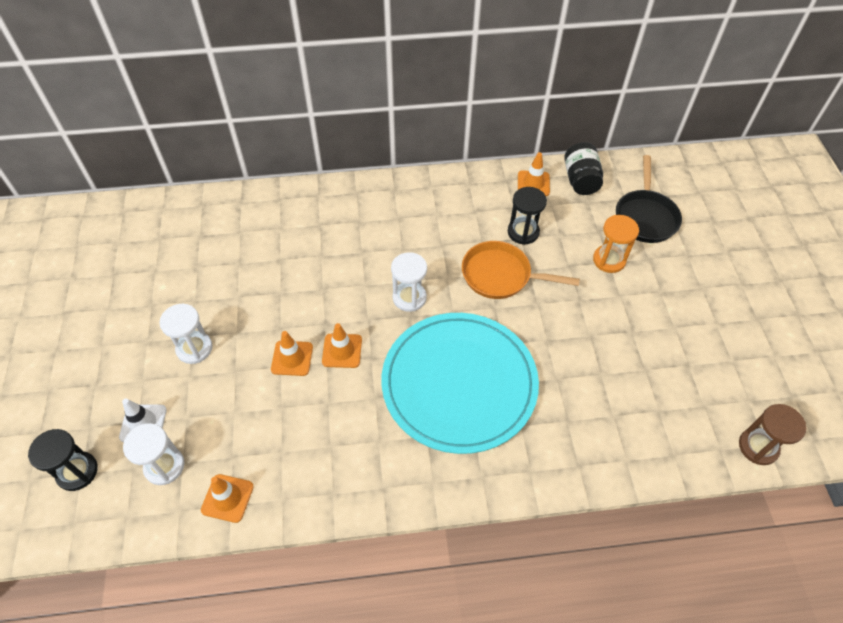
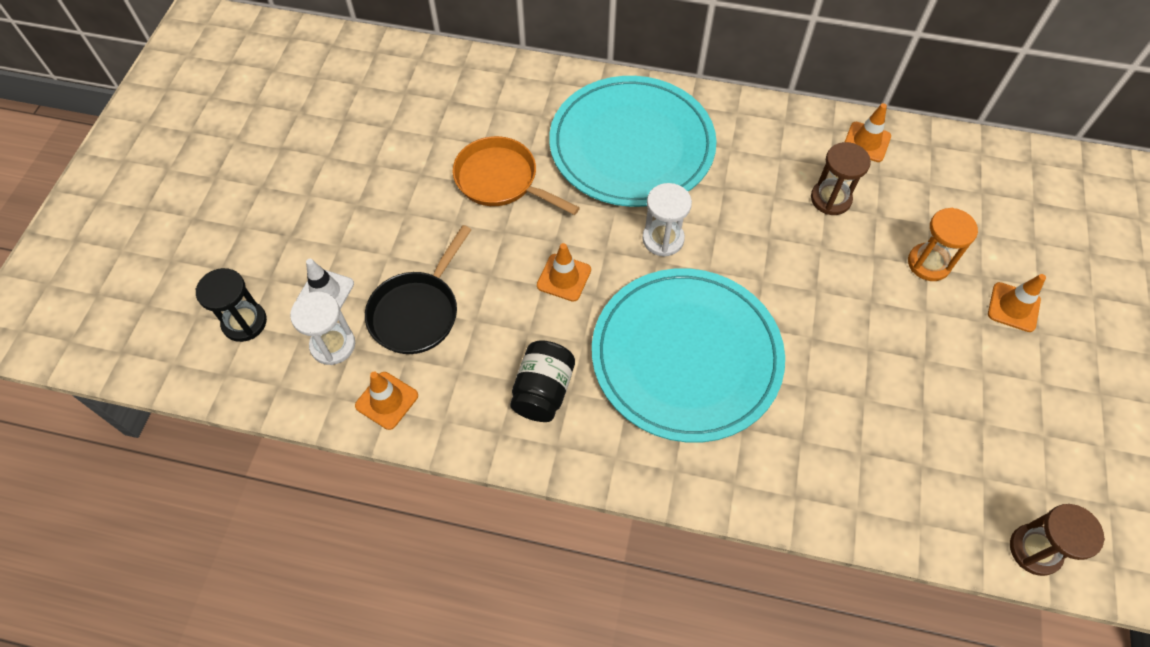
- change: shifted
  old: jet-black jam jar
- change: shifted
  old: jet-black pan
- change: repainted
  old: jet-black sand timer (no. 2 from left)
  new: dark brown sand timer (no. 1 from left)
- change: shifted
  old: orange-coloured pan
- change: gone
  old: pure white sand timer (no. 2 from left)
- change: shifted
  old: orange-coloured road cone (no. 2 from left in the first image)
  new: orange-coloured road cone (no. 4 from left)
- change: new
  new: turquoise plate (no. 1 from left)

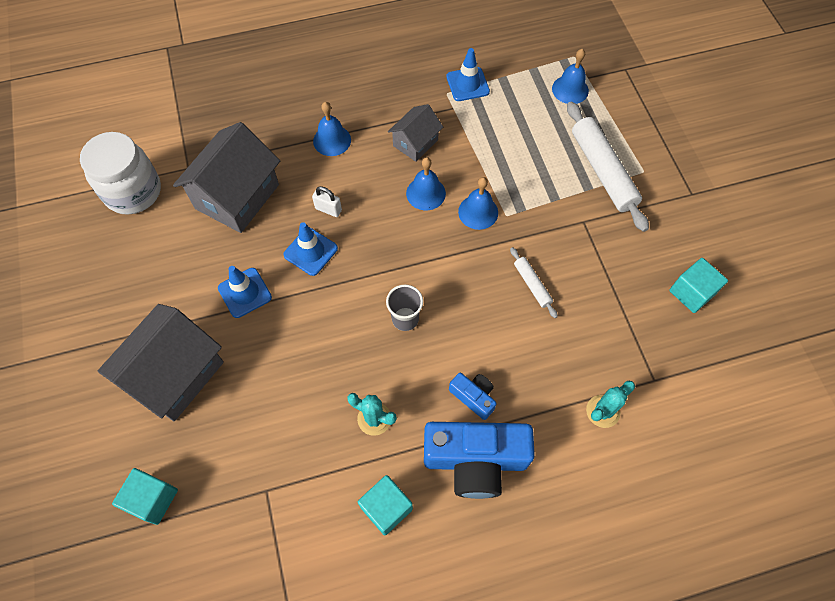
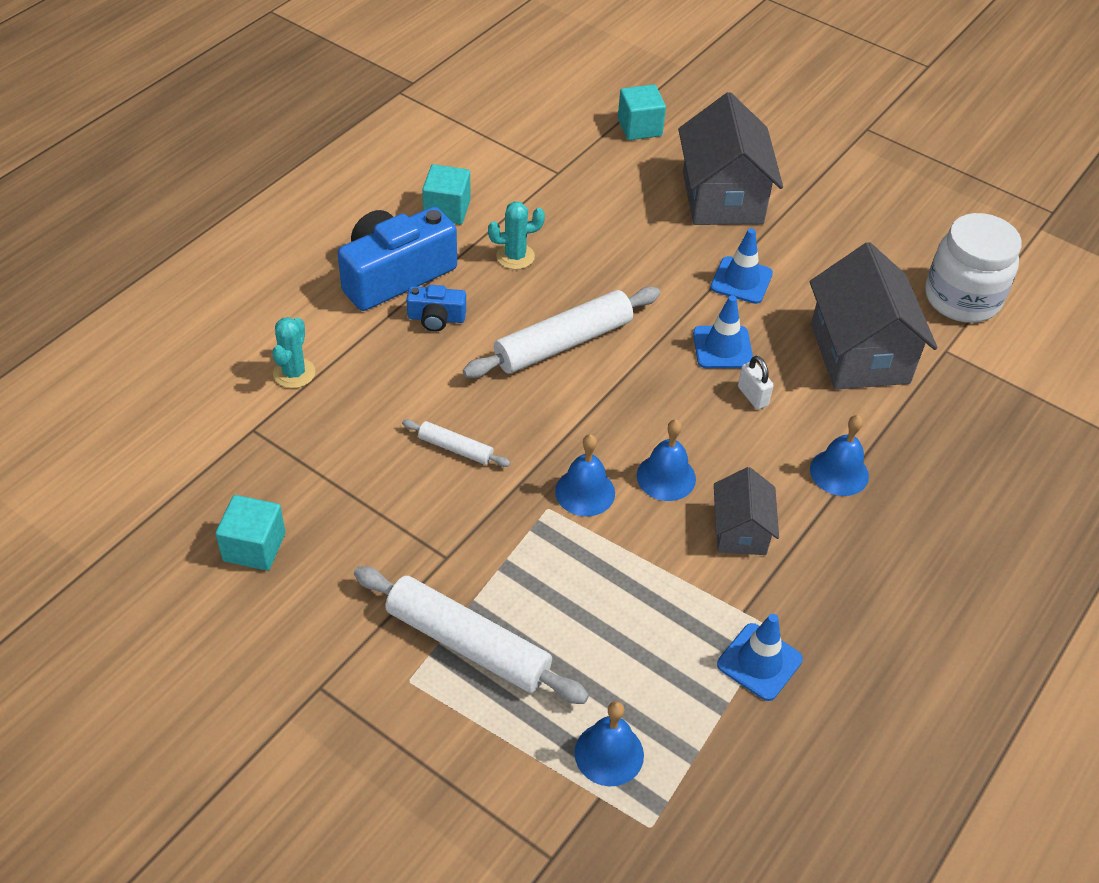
- change: rotated
  old: pure white lock
  degrees: 75
- change: swapped
  old: gray tumbler
  new: pure white rolling pin (no. 3 from left)

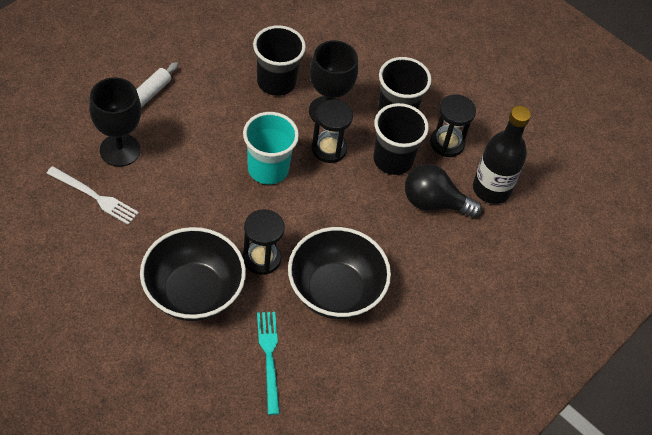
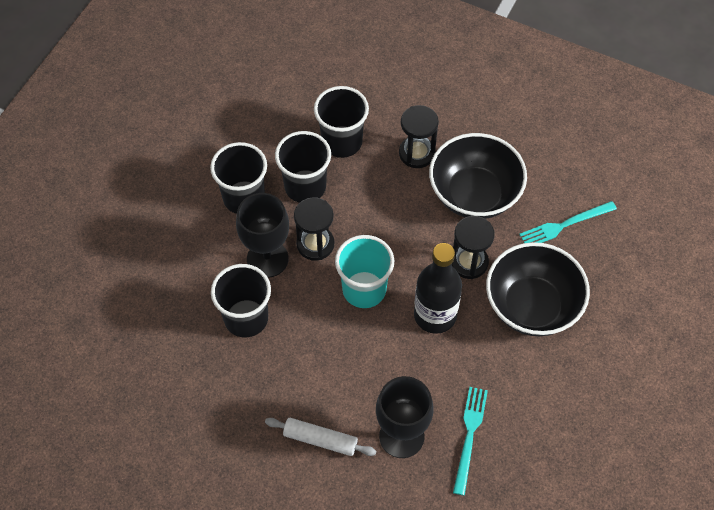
- change: shifted
  old: jet-black sand timer (no. 3 from left in the first image)
  new: jet-black sand timer (no. 2 from left)
- change: shifted
  old: jet-black flask
- change: swapped
  old: jet-black light bulb
  new: jet-black tumbler (no. 4 from left)
- change: repainted
  old: pure white fork
  new: turquoise fork (no. 1 from left)

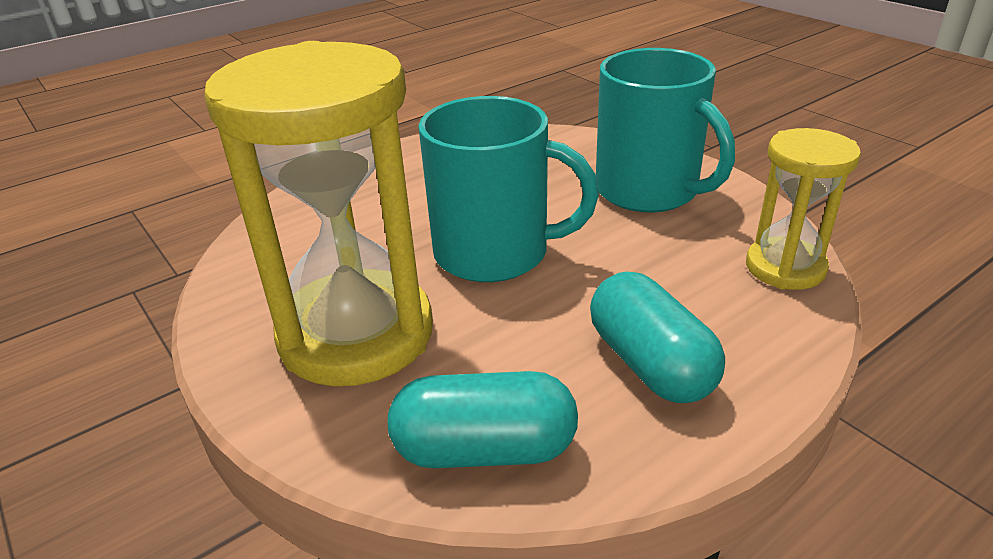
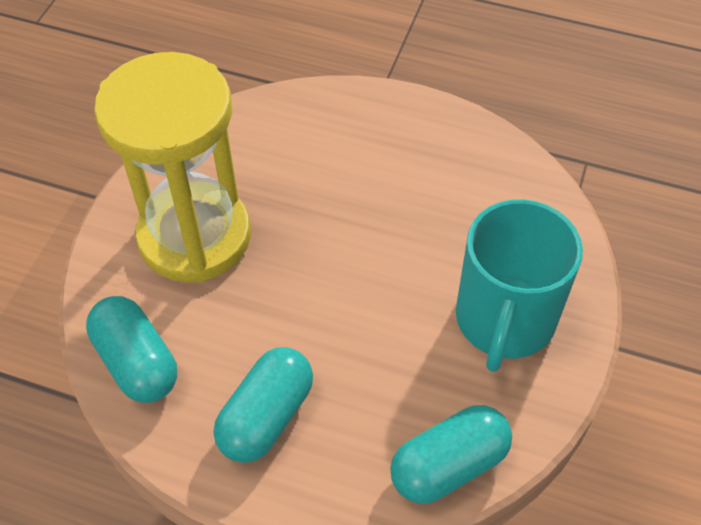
- change: gone
  old: turquoise tea mug (no. 1 from left)
- change: swapped
  old: bright yellow sand timer (no. 2 from left)
  new: turquoise pill (no. 3 from left)

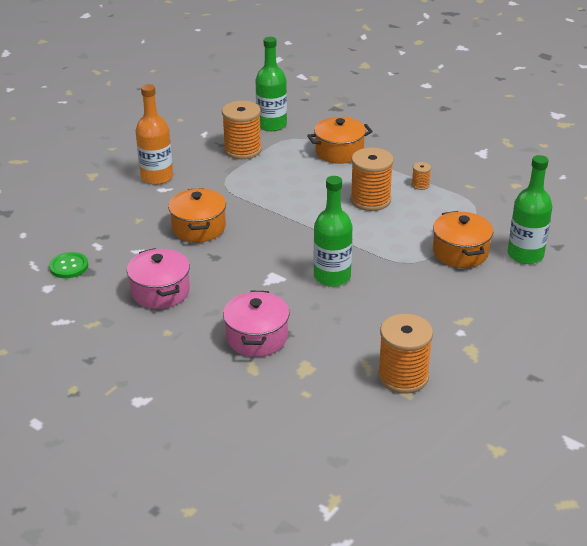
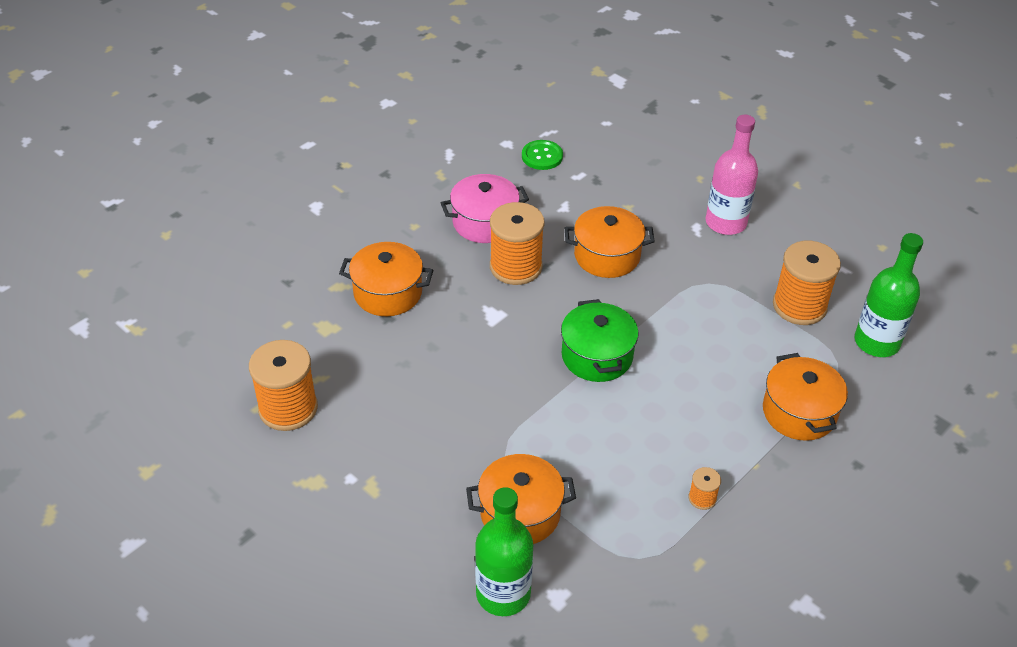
- change: repainted
  old: orange-coloured flask
  new: rosy flask
- change: shifted
  old: orange-coloured reel of thread (no. 2 from left)
- change: gone
  old: leaf-green flask (no. 2 from left)
- change: repainted
  old: rosy cooking pot (no. 2 from left)
  new: orange-coloured cooking pot (no. 1 from left)
- change: new
  new: leaf-green cooking pot

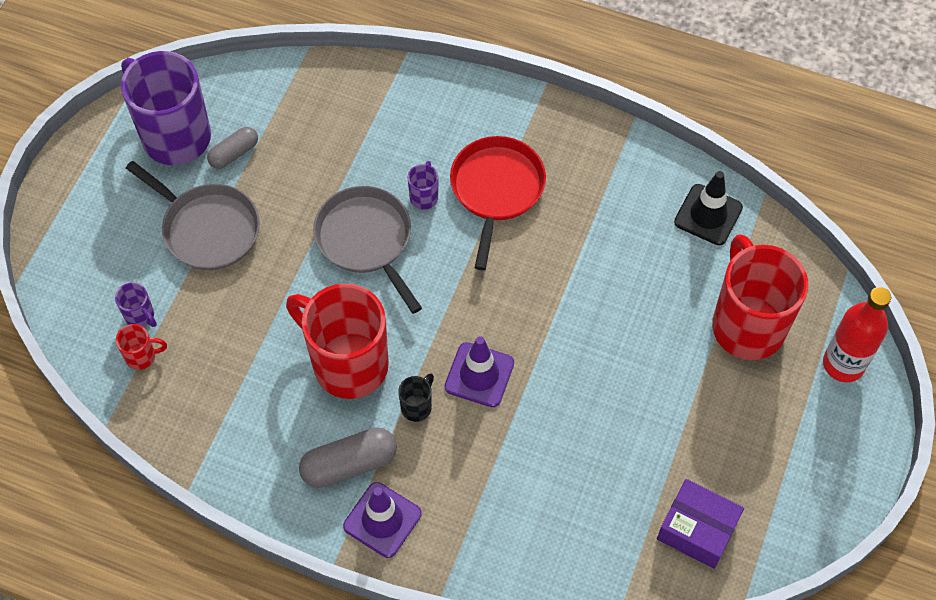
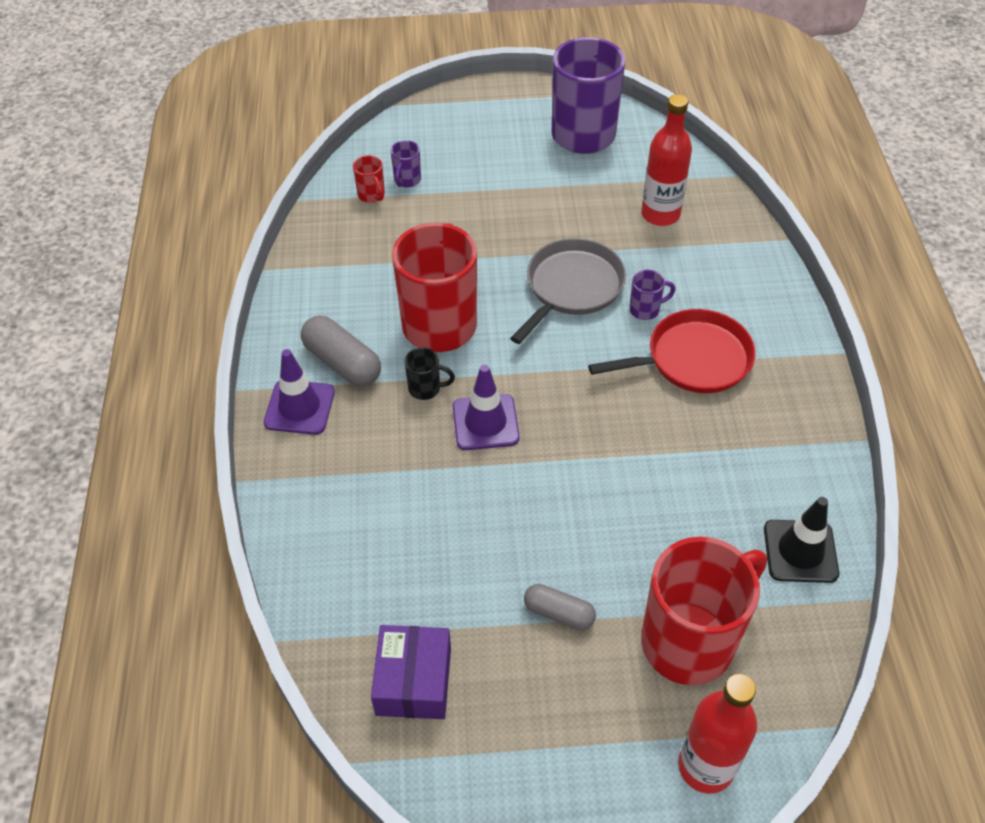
- change: shifted
  old: gray pill (no. 1 from left in the first image)
  new: gray pill (no. 2 from left)
- change: gone
  old: gray pan (no. 1 from left)
- change: new
  new: crimson flask (no. 1 from left)

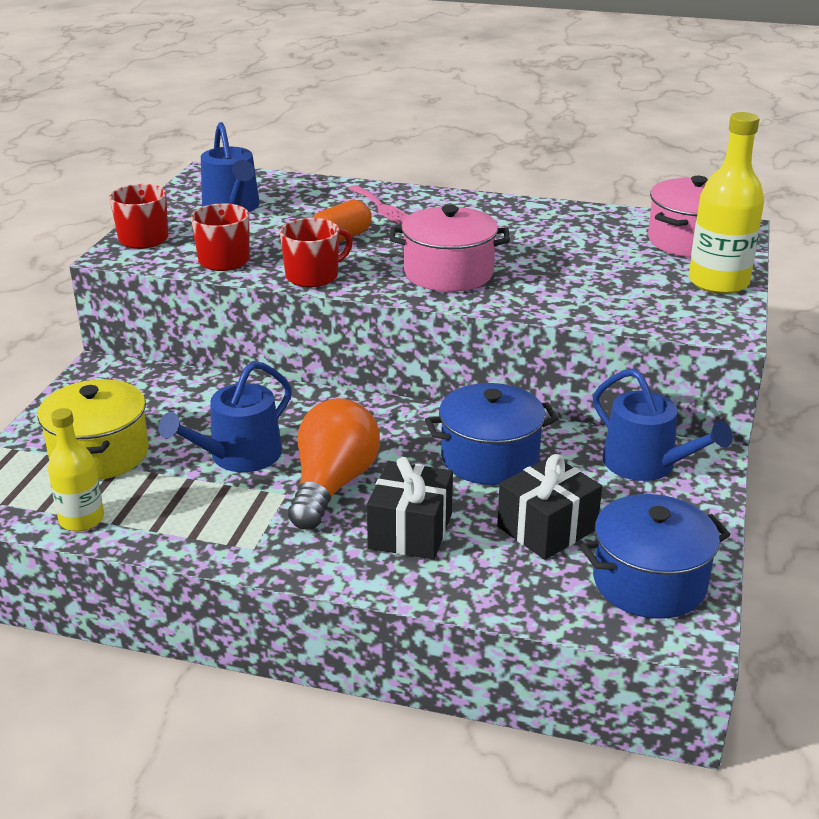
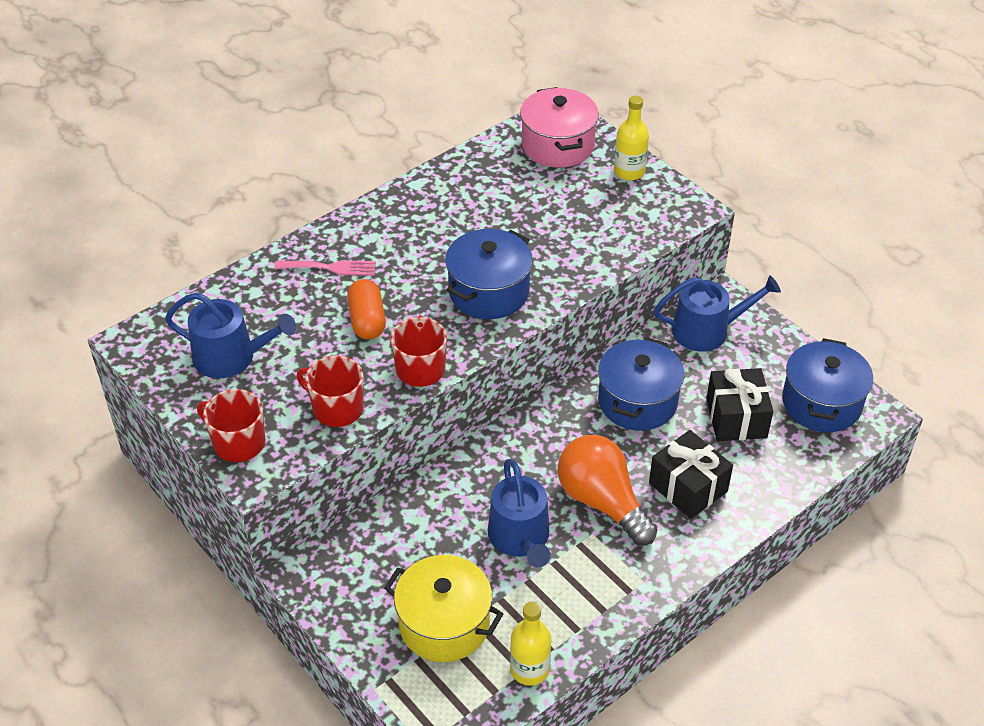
- change: scaled
  old: bright yellow flask (no. 2 from left)
  factor: 0.64
- change: repainted
  old: rosy cooking pot (no. 1 from left)
  new: royal blue cooking pot (no. 1 from left)

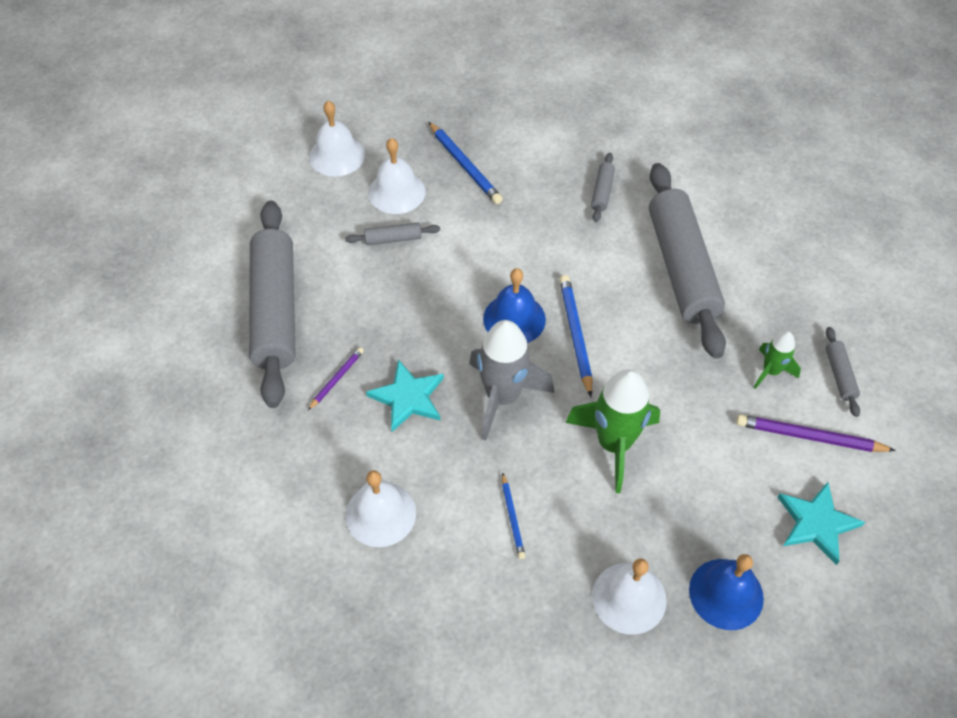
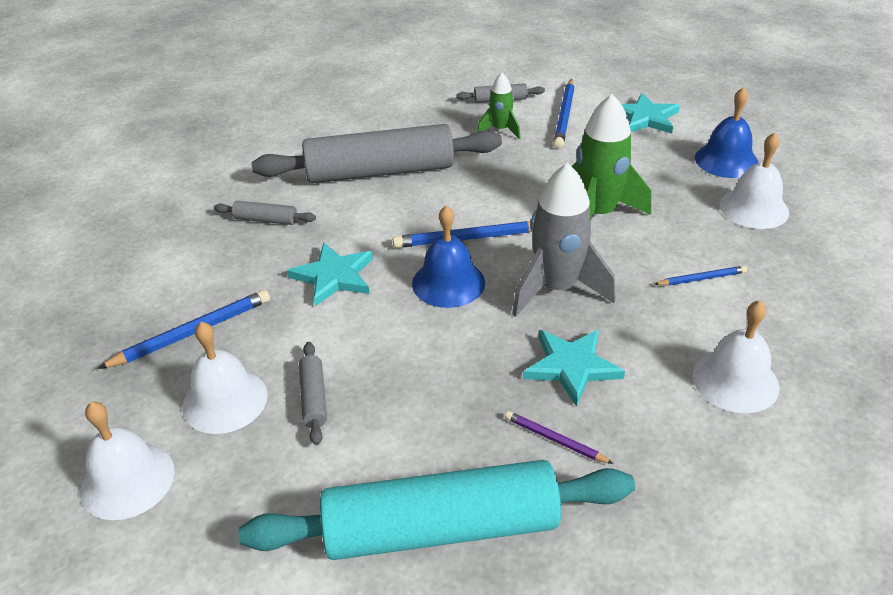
- change: repainted
  old: gray rolling pin (no. 1 from left)
  new: turquoise rolling pin
- change: repainted
  old: violet pencil (no. 2 from left)
  new: royal blue pencil (no. 3 from left)
- change: new
  new: turquoise star (no. 1 from left)

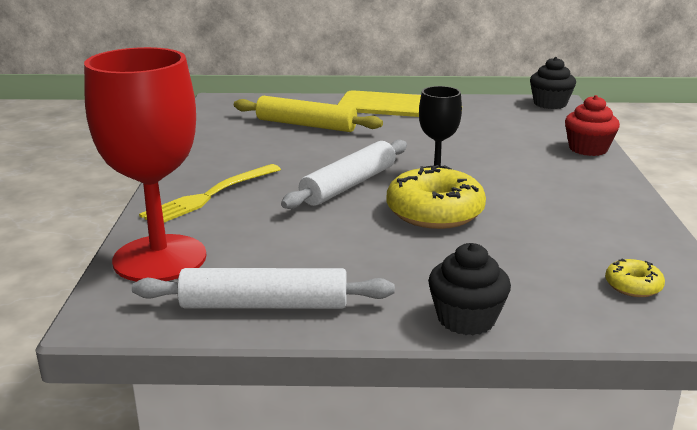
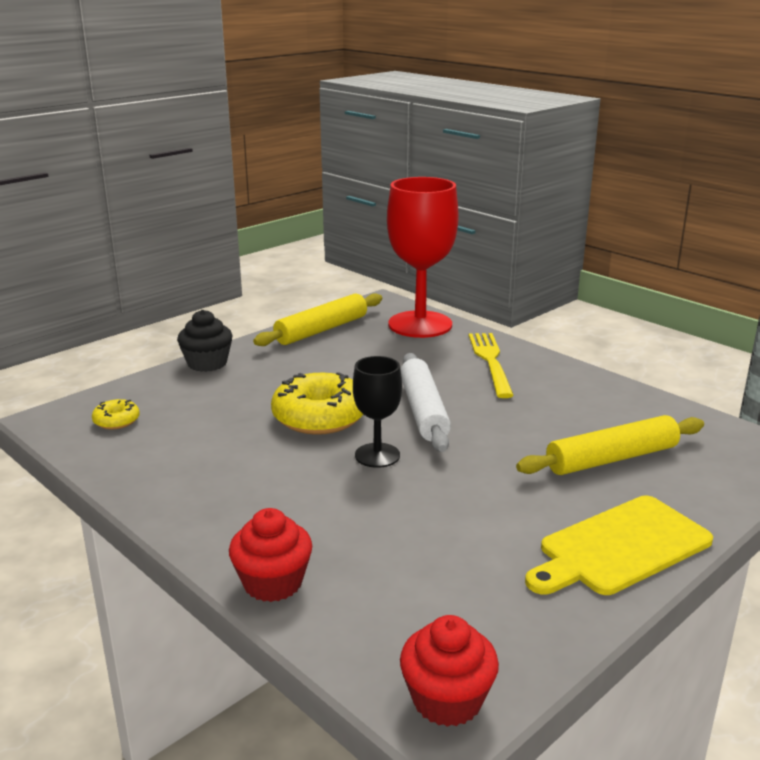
- change: repainted
  old: jet-black cupcake (no. 2 from left)
  new: crimson cupcake (no. 2 from left)
- change: repainted
  old: pure white rolling pin (no. 1 from left)
  new: bright yellow rolling pin (no. 1 from left)

